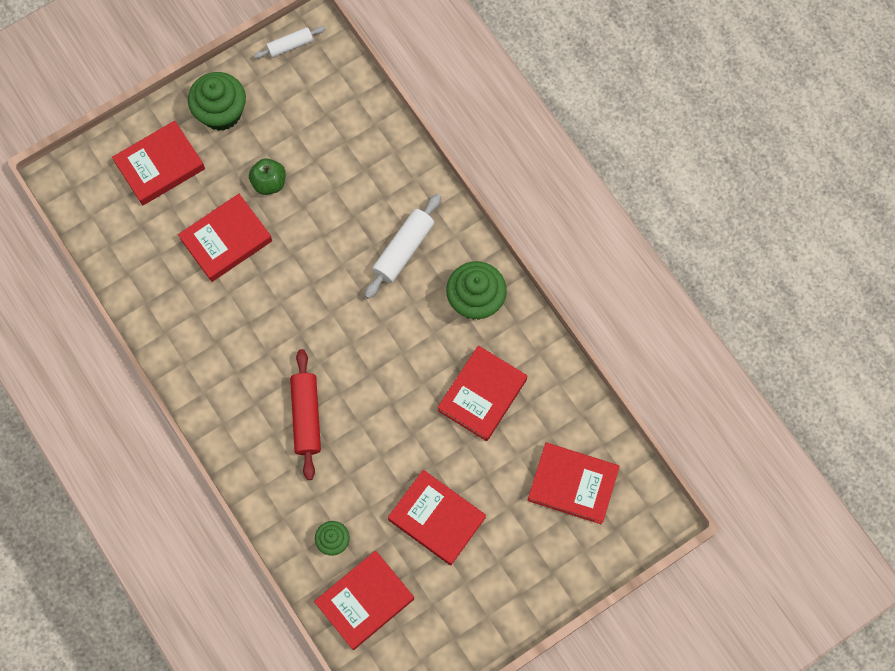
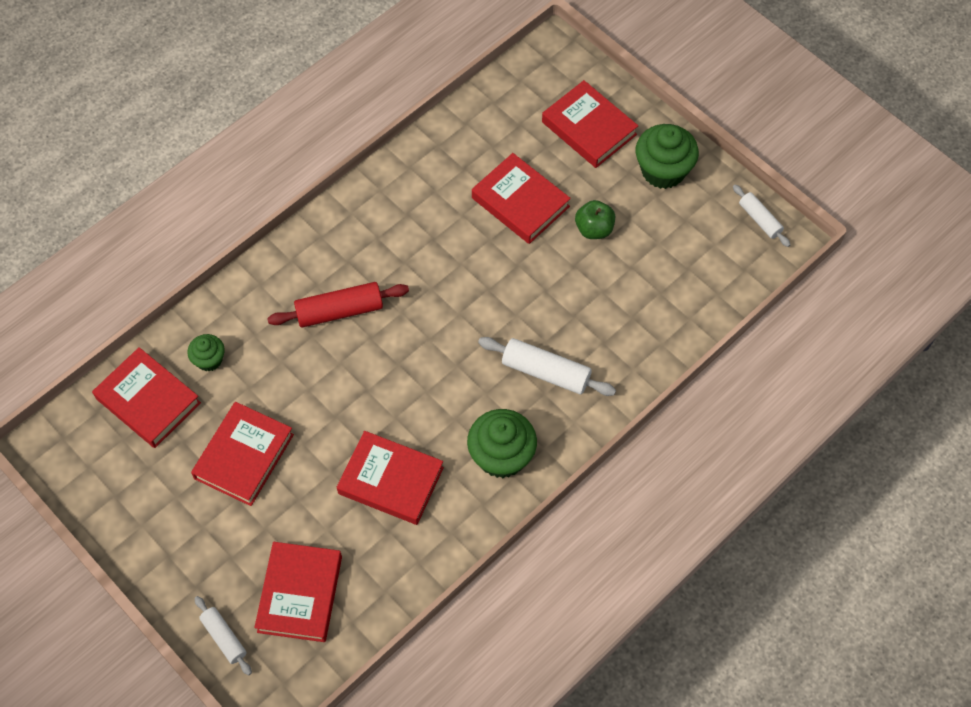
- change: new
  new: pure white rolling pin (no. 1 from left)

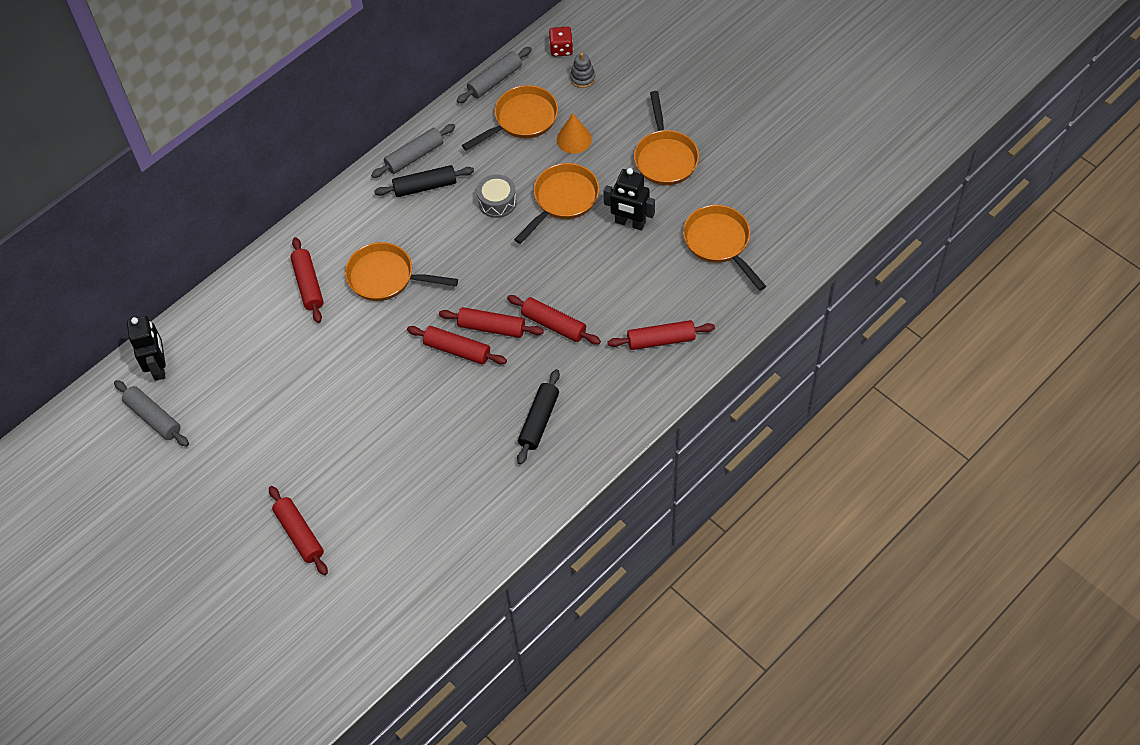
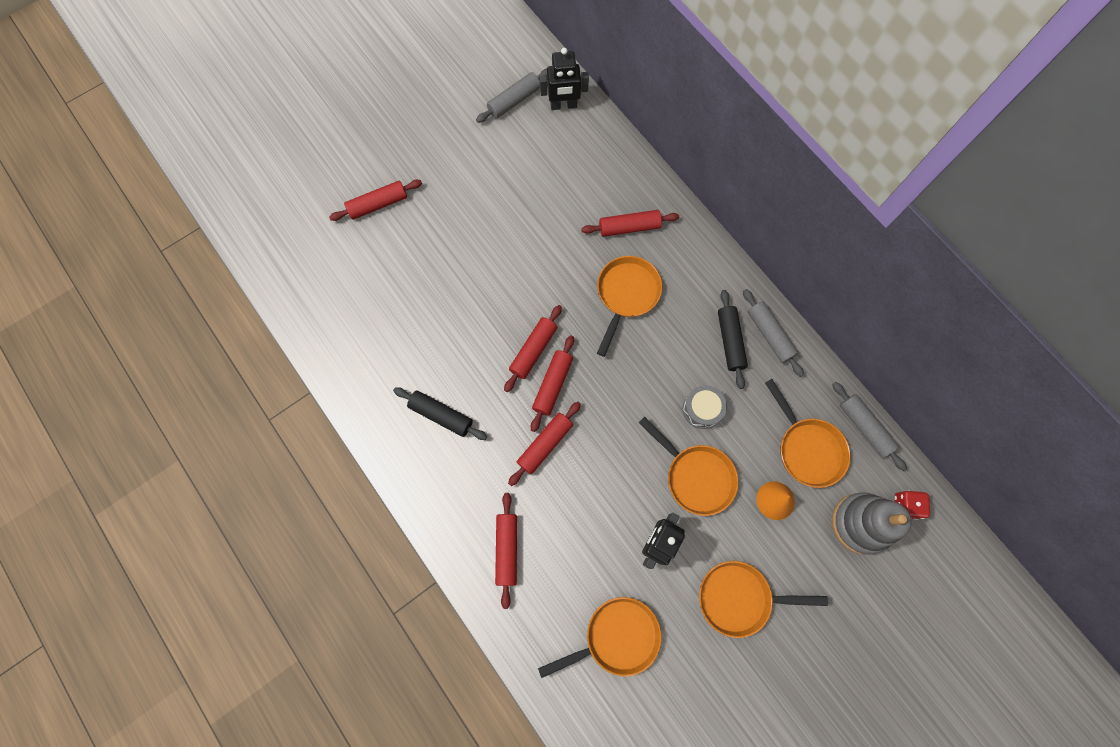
- change: scaled
  old: gray ring stacker
  factor: 2.1

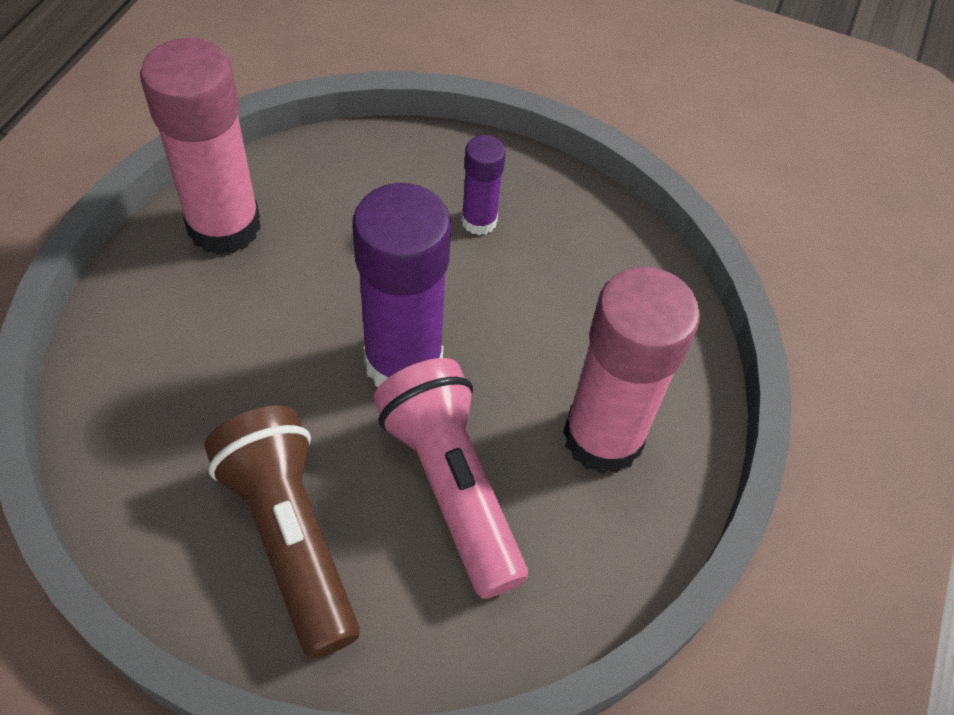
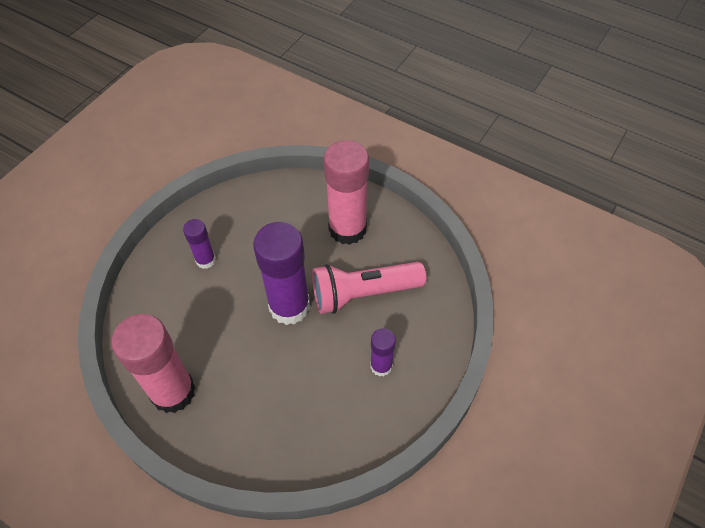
- change: swapped
  old: dark brown flashlight
  new: violet stick of glue (no. 3 from left)

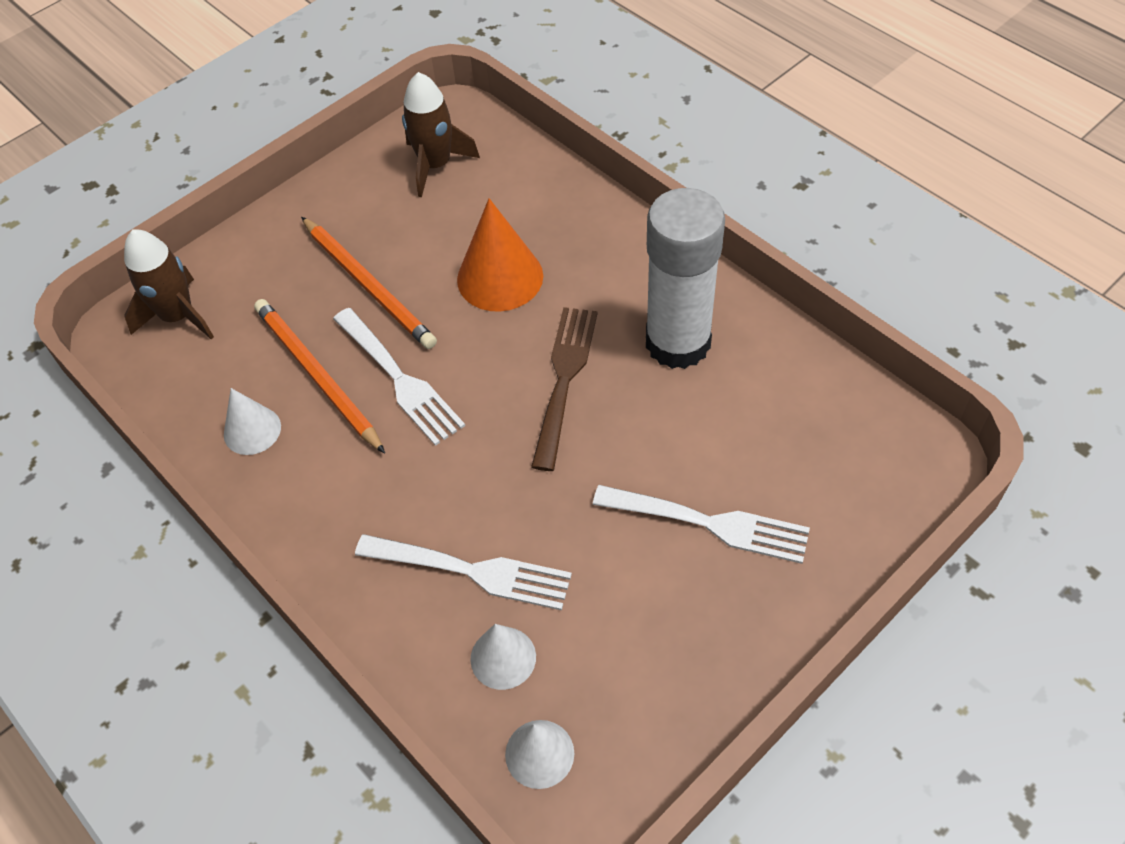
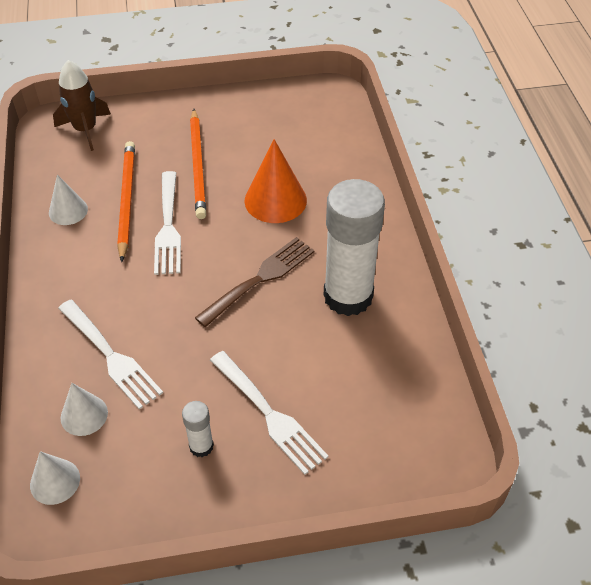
- change: gone
  old: dark brown rocket (no. 2 from left)
- change: new
  new: pure white stick of glue (no. 1 from left)

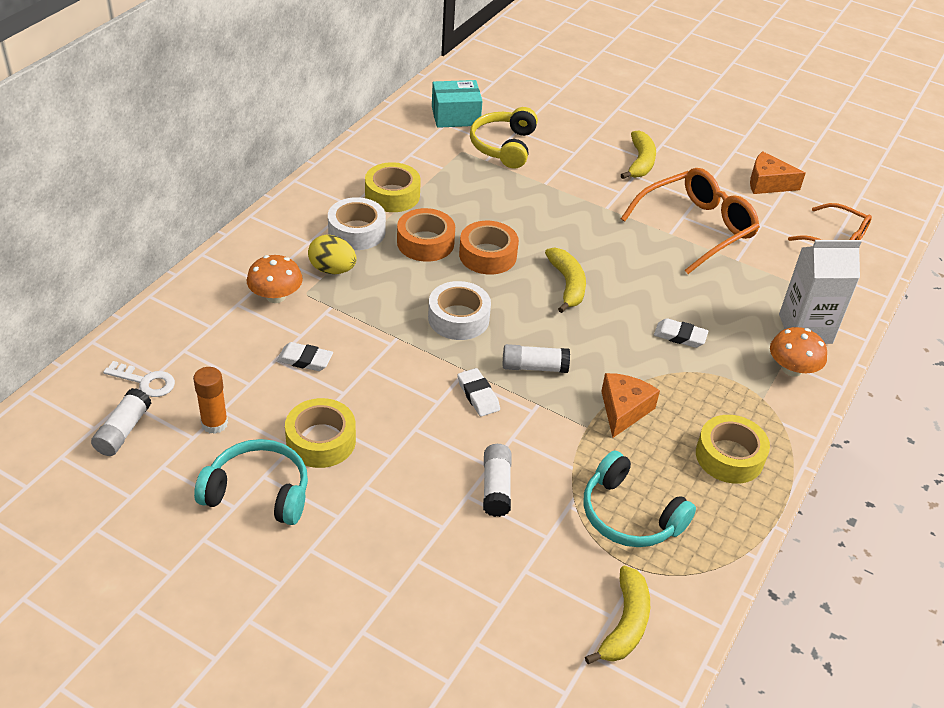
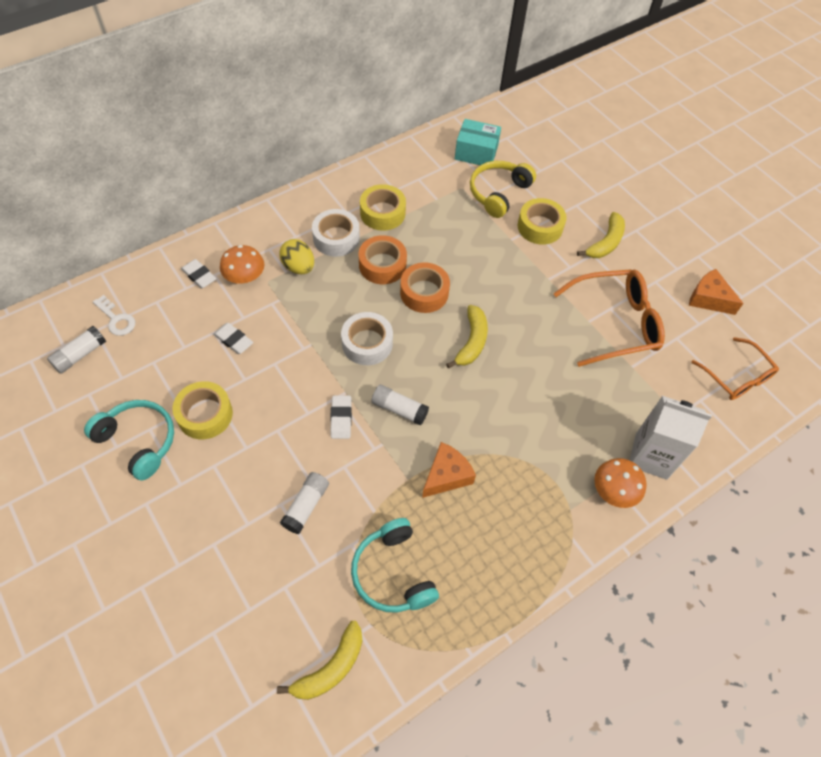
- change: shifted
  old: pure white eraser (no. 3 from left in the first image)
  new: pure white eraser (no. 1 from left)
- change: gone
  old: orange-coloured stick of glue
- change: shifted
  old: bright yellow sticky tape (no. 3 from left)

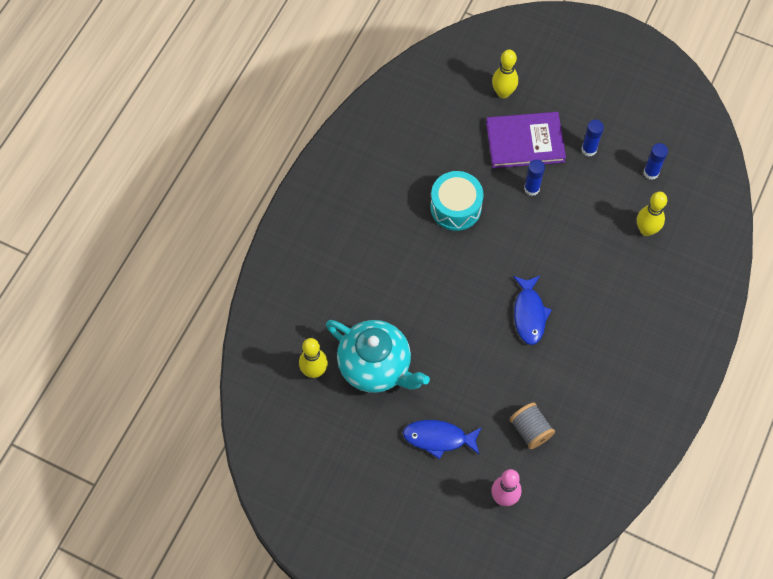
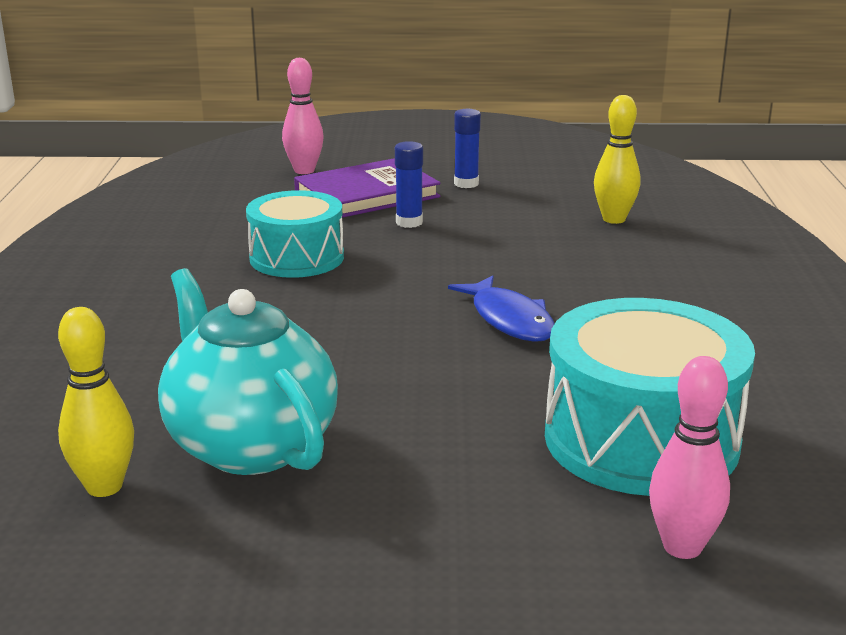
- change: repainted
  old: bright yellow bowling pin (no. 2 from left)
  new: rosy bowling pin (no. 1 from left)
- change: gone
  old: royal blue stick of glue (no. 3 from left)
- change: rotated
  old: turquoise china teapot
  degrees: -135
- change: swapped
  old: gray reel of thread
  new: turquoise drum (no. 2 from left)
- change: gone
  old: royal blue fish (no. 1 from left)

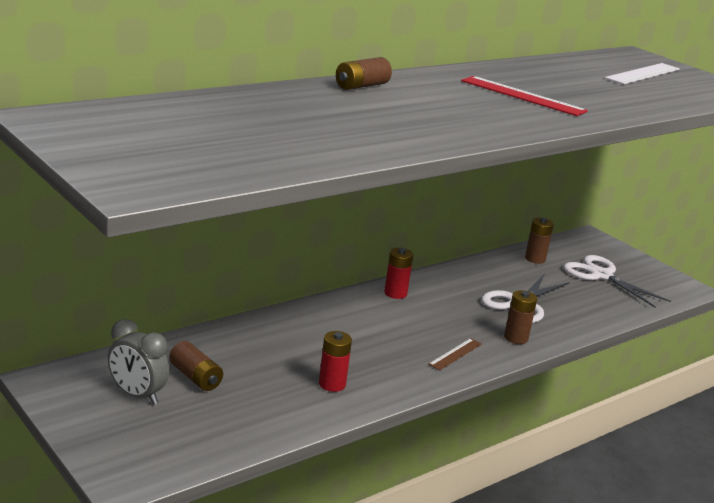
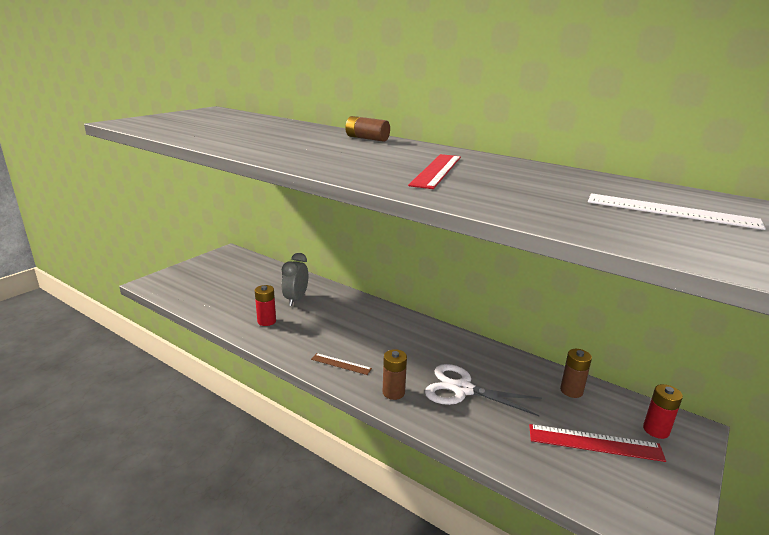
- change: shifted
  old: crimson AA battery (no. 2 from left)
- change: swapped
  old: pure white shears (no. 2 from left)
  new: crimson straightedge (no. 2 from left)
- change: shifted
  old: gray bedside clock
- change: gone
  old: dark brown AA battery (no. 1 from left)

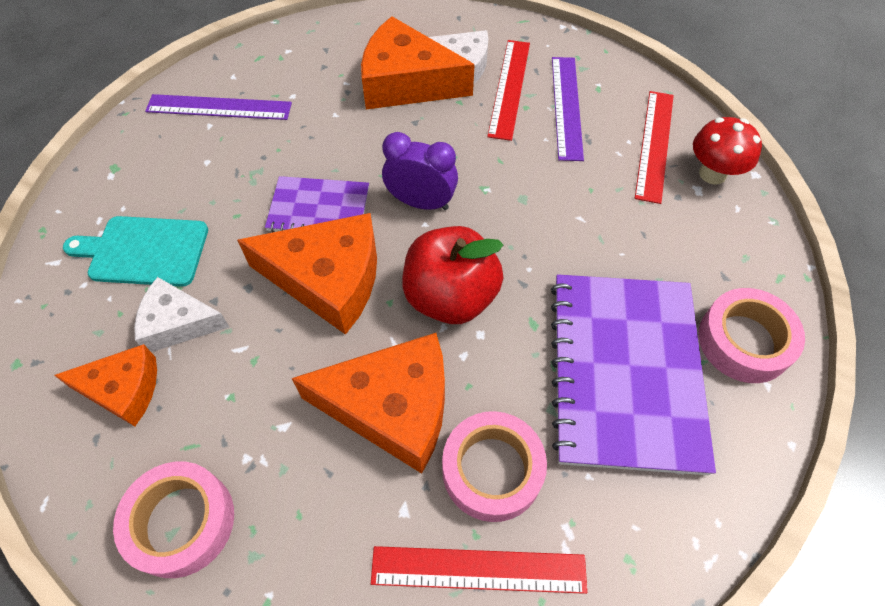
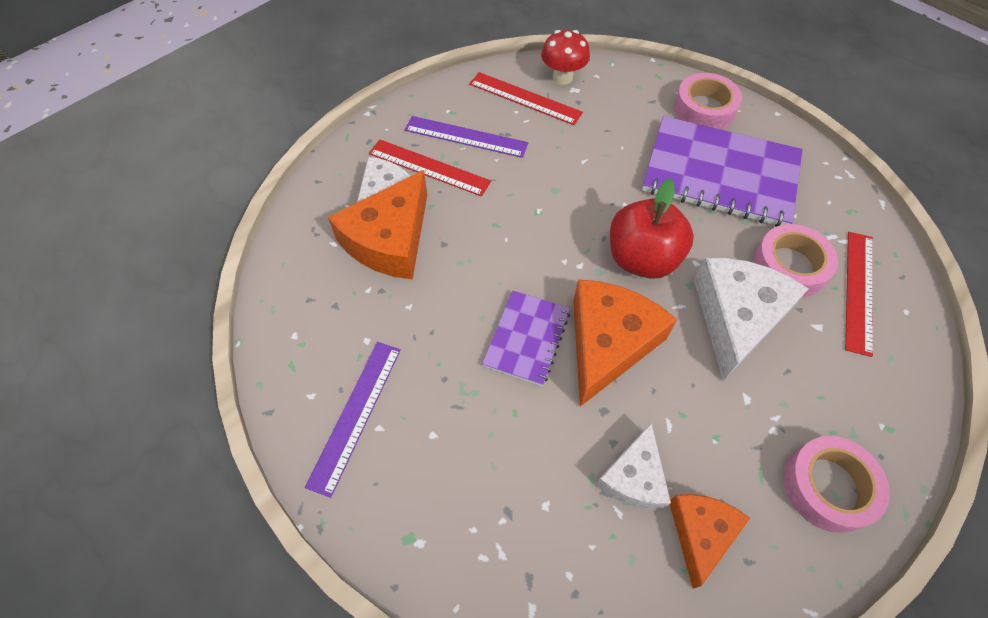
- change: gone
  old: violet bedside clock
- change: gone
  old: turquoise cutting board
- change: repainted
  old: orange-coloured cheese wedge (no. 3 from left)
  new: pure white cheese wedge (no. 3 from left)

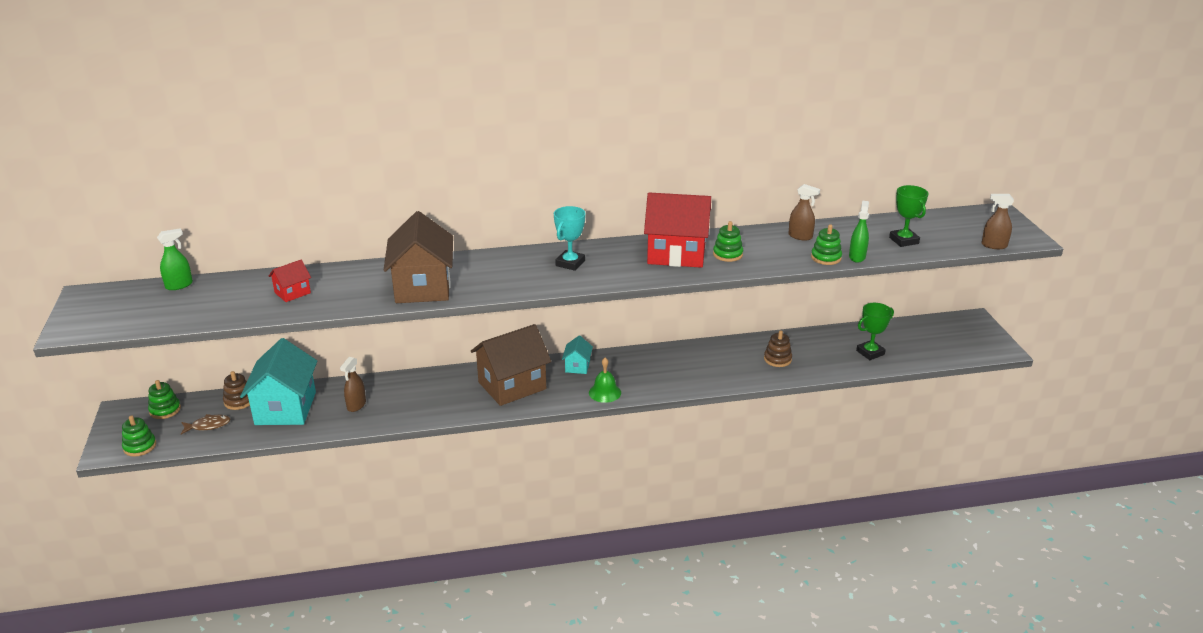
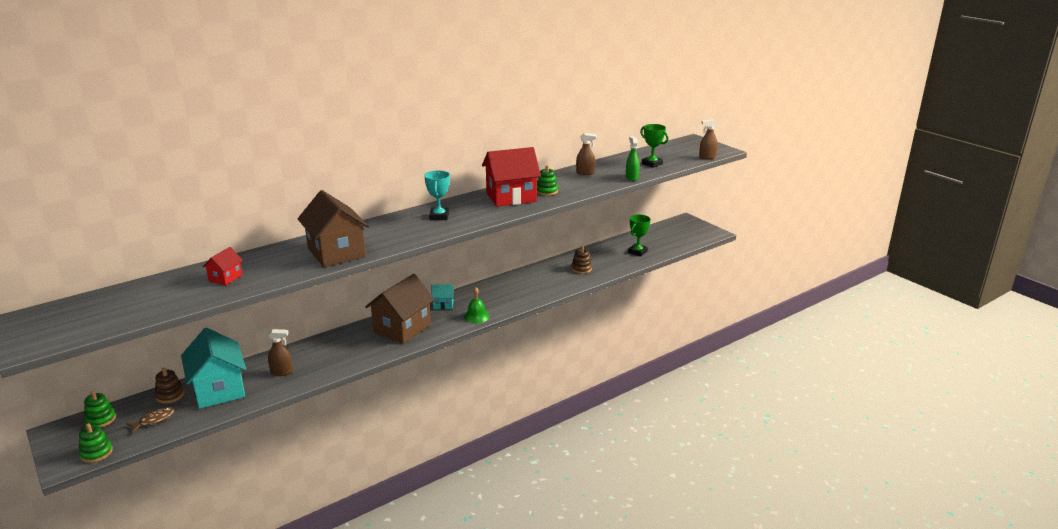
- change: gone
  old: leaf-green ring stacker (no. 4 from left)
- change: gone
  old: leaf-green sprayer (no. 1 from left)
- change: rotated
  old: turquoise toy house (no. 2 from left)
  degrees: -75
- change: rotated
  old: dark brown sprayer (no. 1 from left)
  degrees: -90

